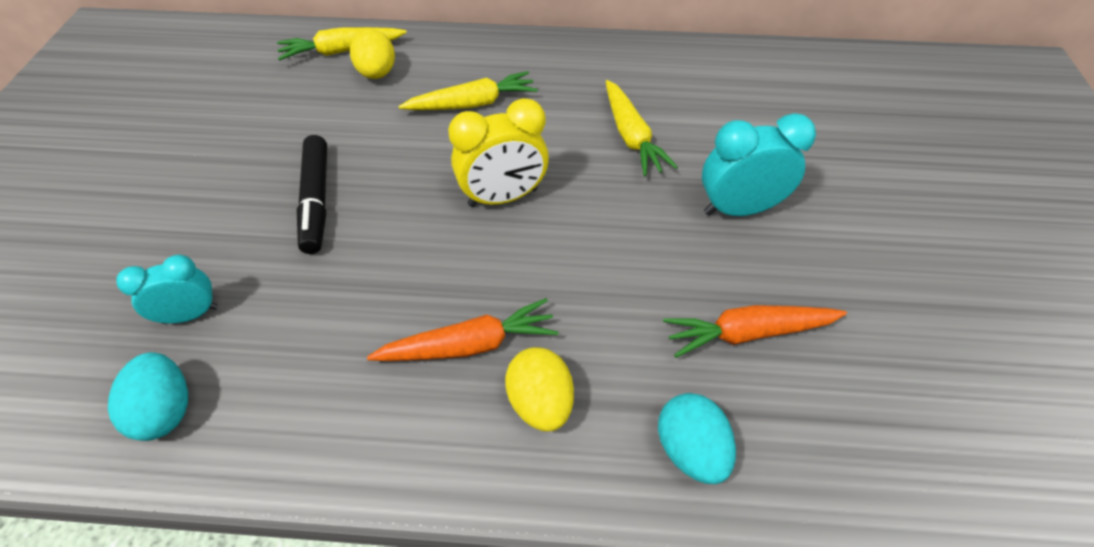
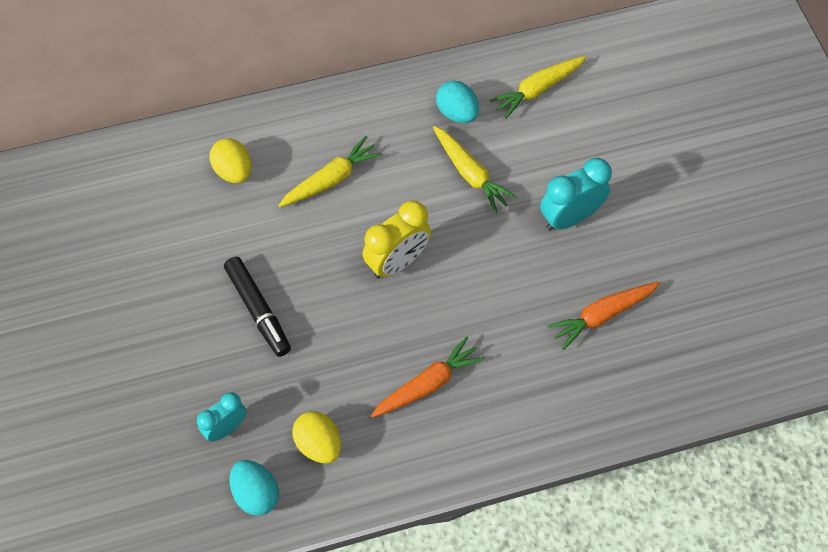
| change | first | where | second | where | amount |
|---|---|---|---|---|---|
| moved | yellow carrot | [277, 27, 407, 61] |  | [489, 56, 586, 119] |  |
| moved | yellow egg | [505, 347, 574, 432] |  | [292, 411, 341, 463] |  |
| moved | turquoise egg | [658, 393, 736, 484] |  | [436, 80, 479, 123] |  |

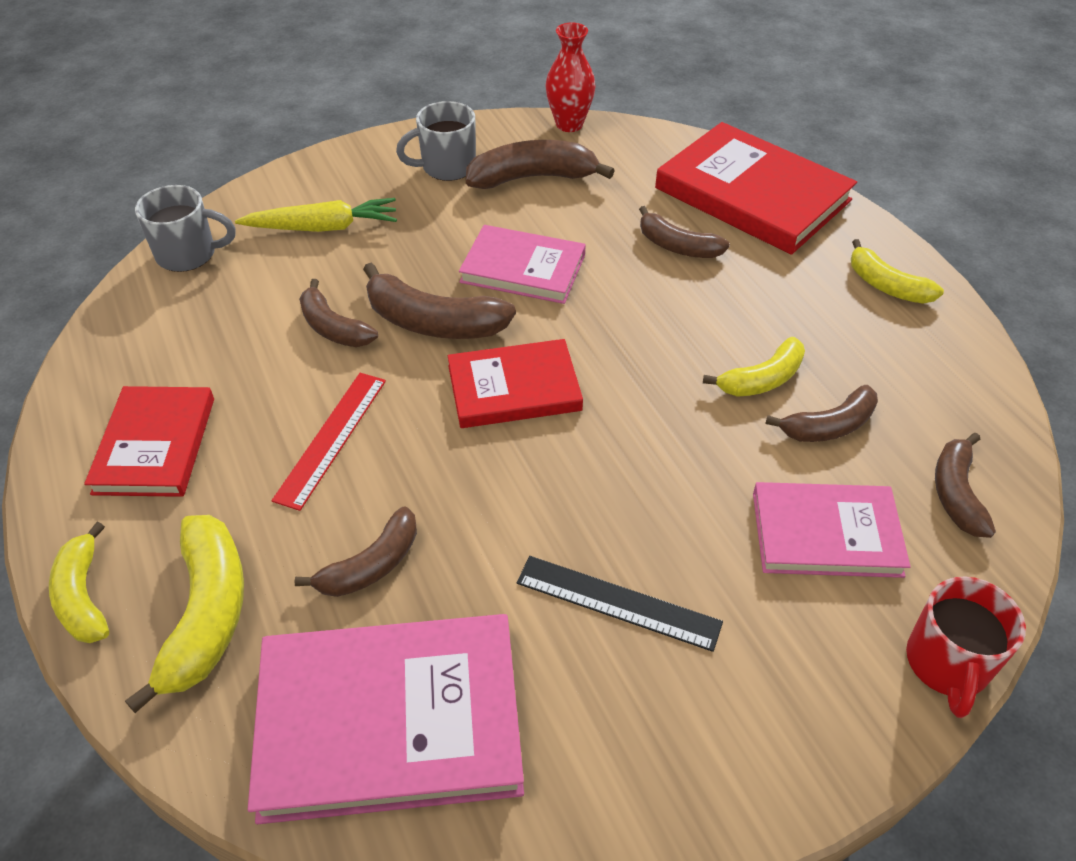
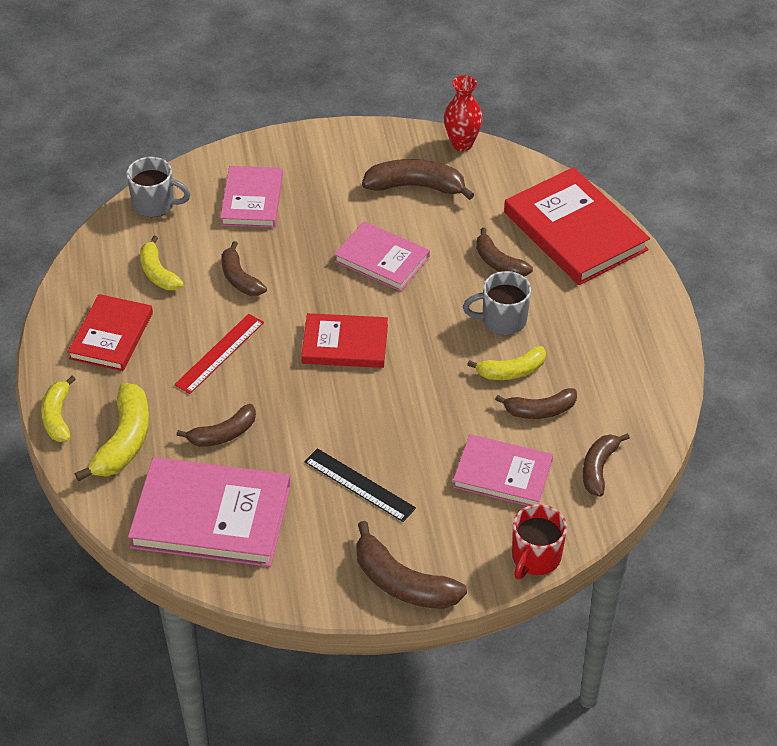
| change | first | where | second | where | amount |
|---|---|---|---|---|---|
| replaced | yellow carrot | [235, 198, 397, 232] | pink book | [220, 166, 283, 228] |  |
| moved | brown banana | [363, 262, 516, 339] |  | [356, 521, 467, 609] |  |
| moved | grey mug | [396, 101, 476, 181] |  | [463, 271, 531, 335] |  |
| moved | yellow banana | [851, 239, 944, 304] |  | [140, 236, 184, 290] |  |

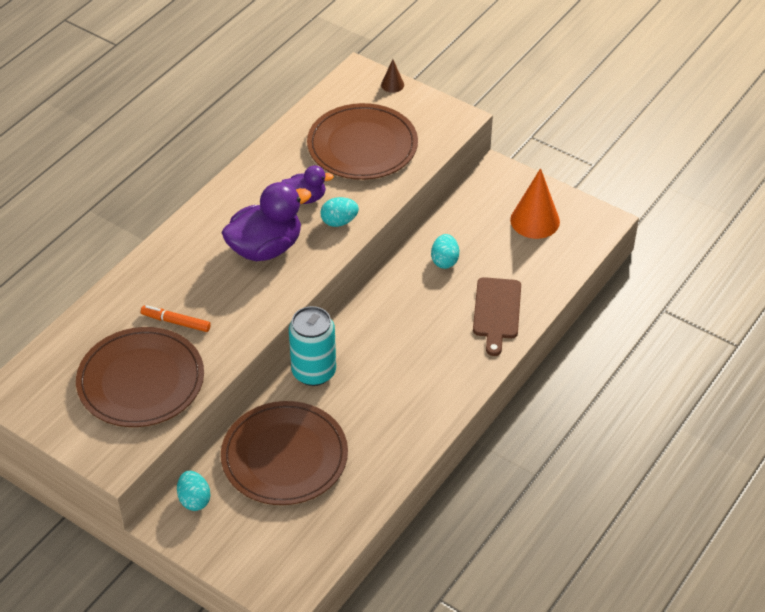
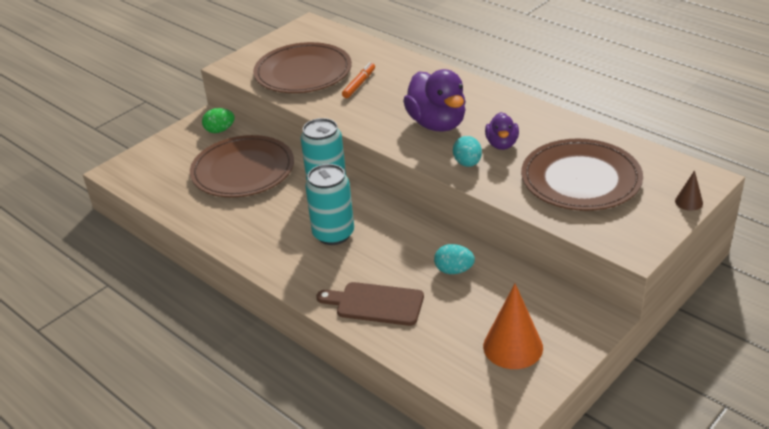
| change | first | where | second | where | amount |
|---|---|---|---|---|---|
| recoloured | turquoise egg | [177, 471, 211, 511] | green egg | [202, 108, 235, 133] |  |
| added |  |  | turquoise can | [305, 164, 354, 245] |  |

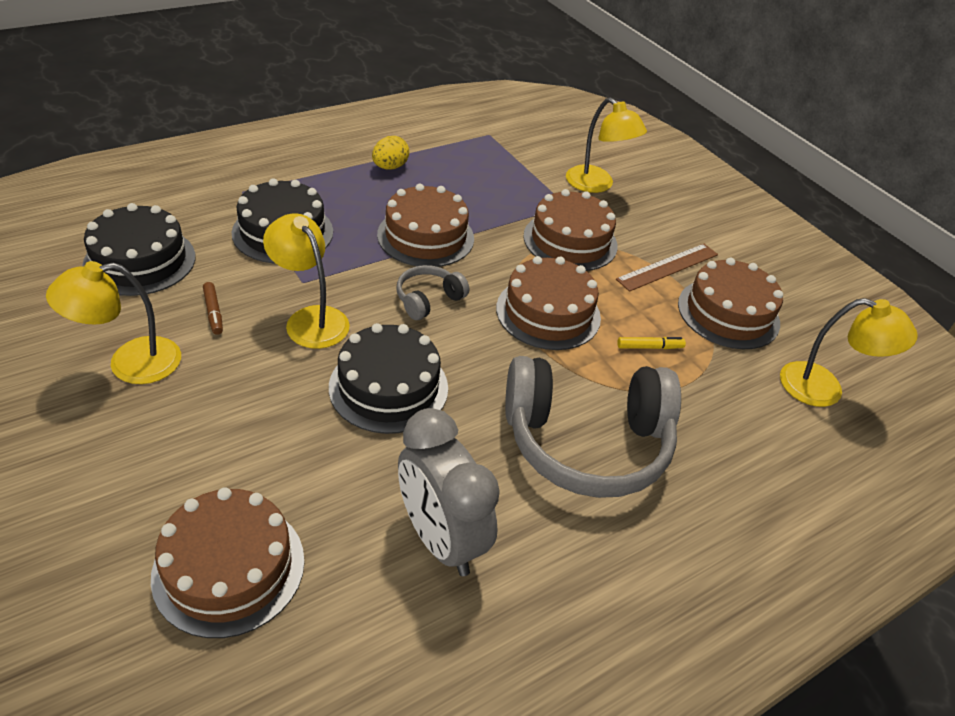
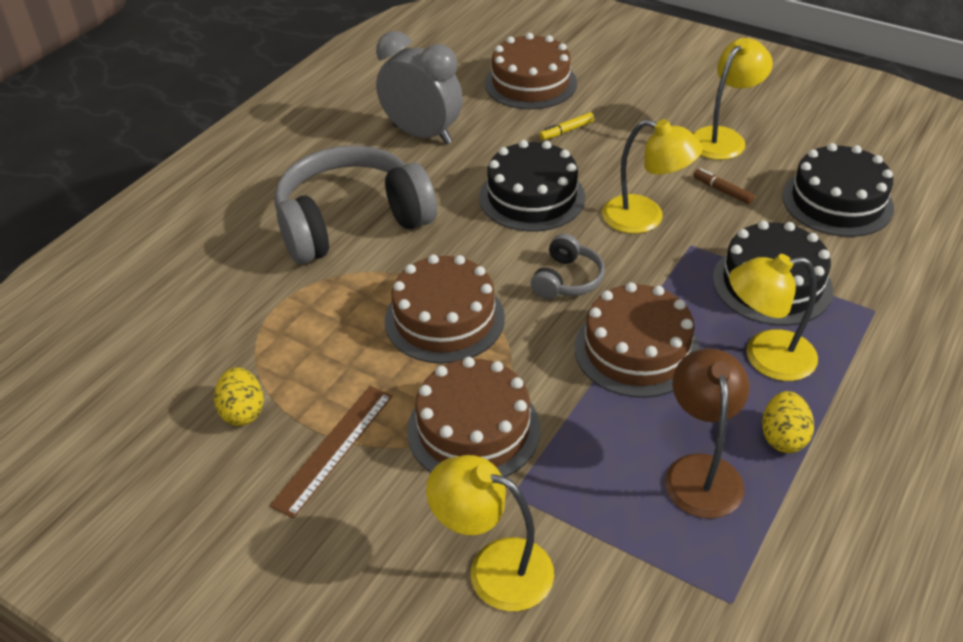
| change | first | where | second | where | amount |
|---|---|---|---|---|---|
| moved | yellow marker | [617, 337, 686, 349] |  | [539, 112, 594, 140] |  |
| replaced | brown cake | [678, 258, 783, 349] | yellow egg | [214, 367, 264, 426] |  |
| moved | yellow lamp | [780, 298, 918, 407] |  | [729, 254, 818, 381] |  |
| added |  |  | brown lamp | [665, 348, 750, 518] |  |

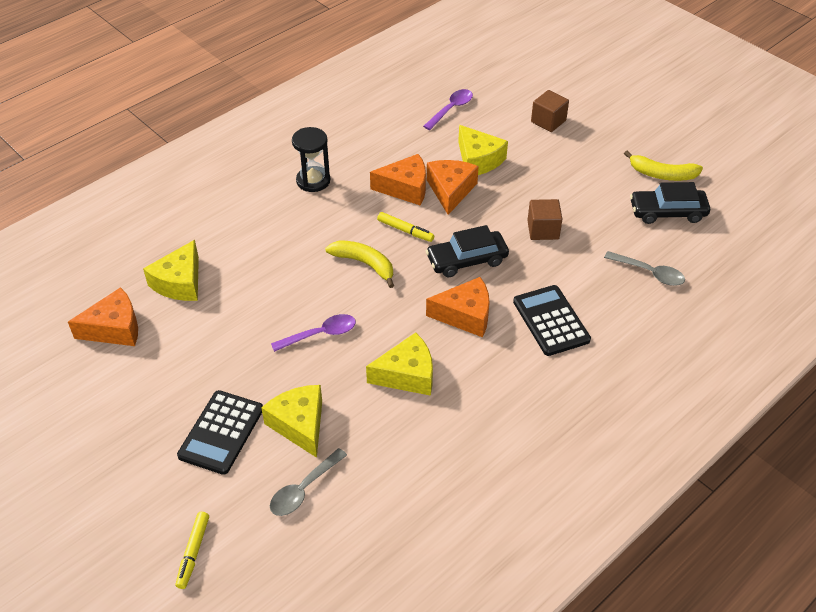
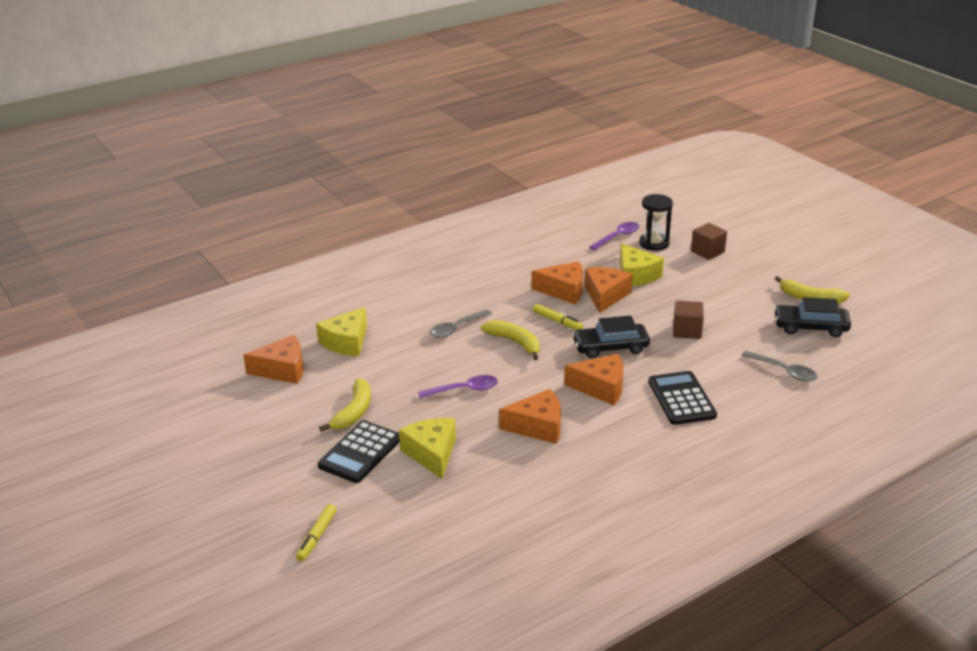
| change | first | where | second | where | amount |
|---|---|---|---|---|---|
| moved | grey spoon | [270, 448, 347, 516] |  | [429, 310, 492, 338] |  |
| moved | black hourglass | [292, 127, 330, 192] |  | [639, 194, 673, 251] |  |
| recoloured | yellow cheese | [366, 332, 433, 396] | orange cheese | [499, 389, 561, 444] |  |
| added |  |  | yellow banana | [319, 379, 371, 432] |  |

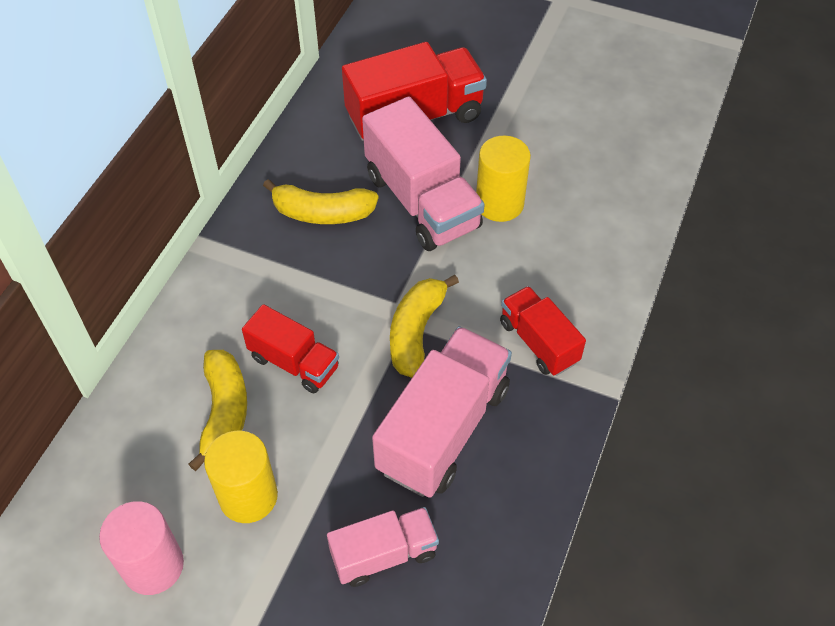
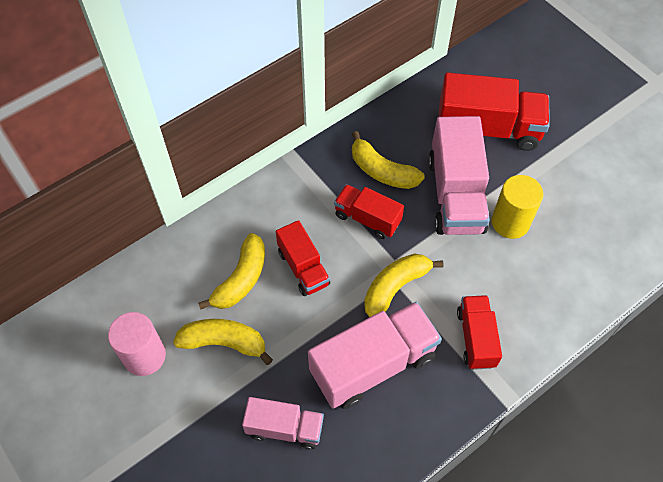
| change | first | where | second | where | amount |
|---|---|---|---|---|---|
| replaced | yellow cylinder | [204, 431, 278, 523] | yellow banana | [173, 319, 273, 365] |  |
| added |  |  | red truck | [334, 184, 404, 239] |  |

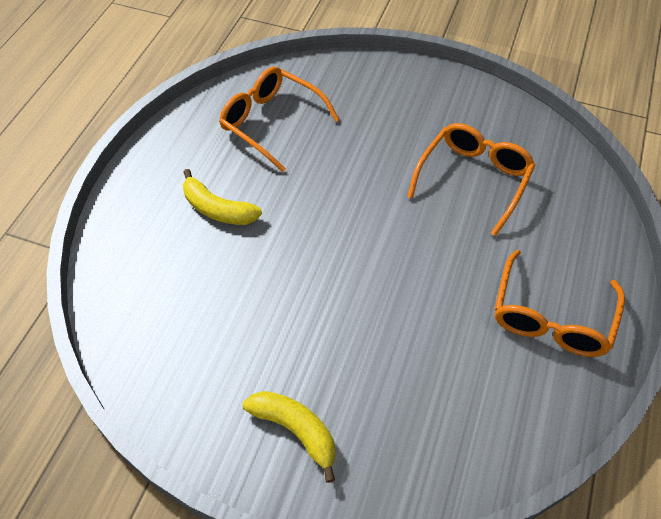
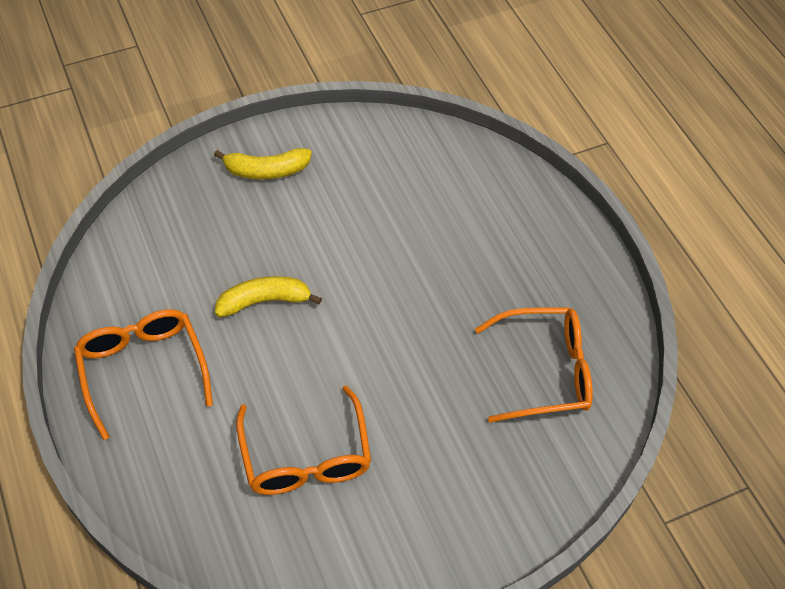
| change | first | where | second | where | amount |
|---|---|---|---|---|---|
| moved | yellow banana | [183, 169, 262, 225] |  | [215, 276, 322, 317] |  |

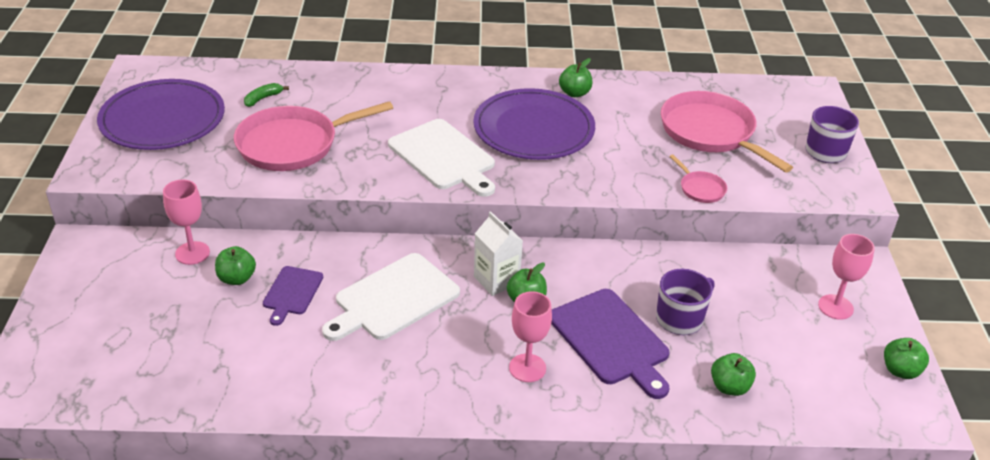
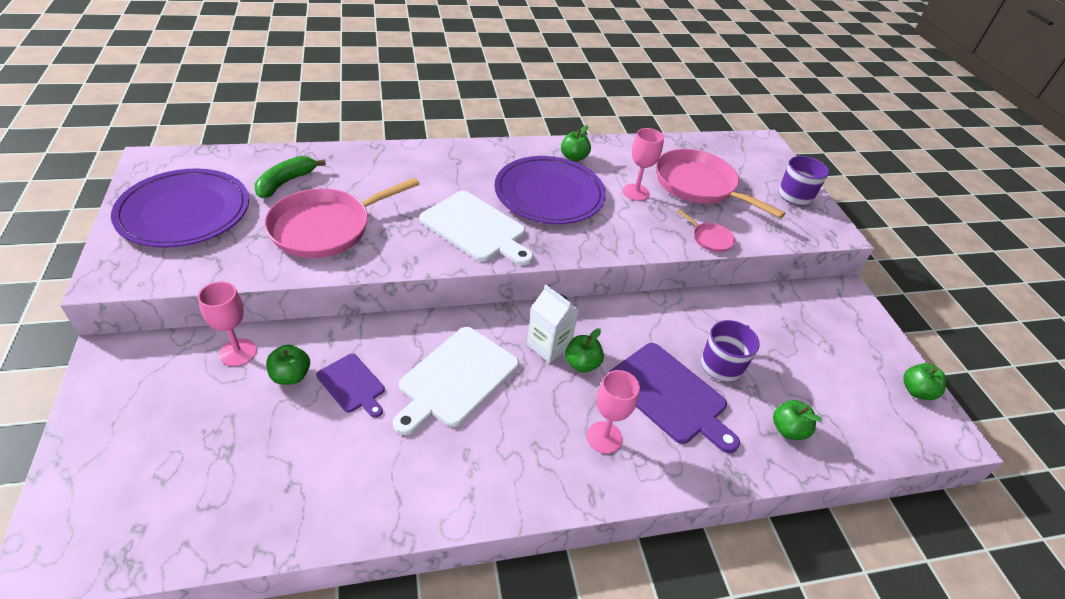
| change | first | where | second | where | amount |
|---|---|---|---|---|---|
| resized | green banana | [244, 83, 289, 107] |  | [255, 156, 326, 198] | x1.64 |
| turned | purple cutting board | [263, 266, 323, 326] |  | [316, 354, 385, 418] | 45 degrees counterclockwise |
| moved | pink goblet | [818, 234, 875, 320] |  | [623, 128, 664, 201] |  |

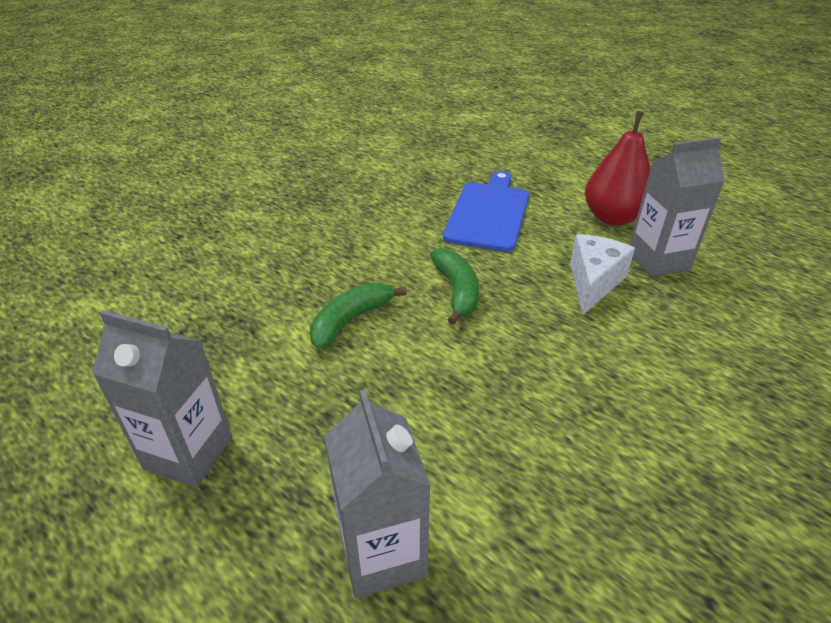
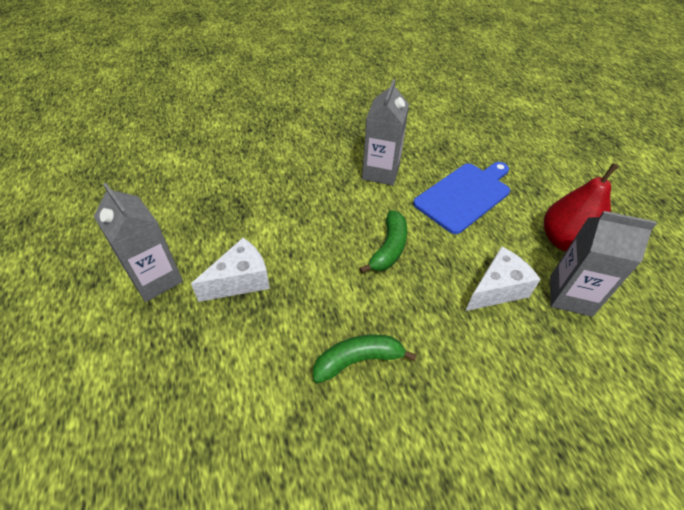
| change | first | where | second | where | amount |
|---|---|---|---|---|---|
| moved | green banana | [310, 283, 407, 349] |  | [313, 335, 417, 384] |  |
| moved | grey carton | [324, 390, 431, 598] |  | [362, 79, 409, 186] |  |
| added |  |  | white cheese | [191, 238, 270, 302] |  |

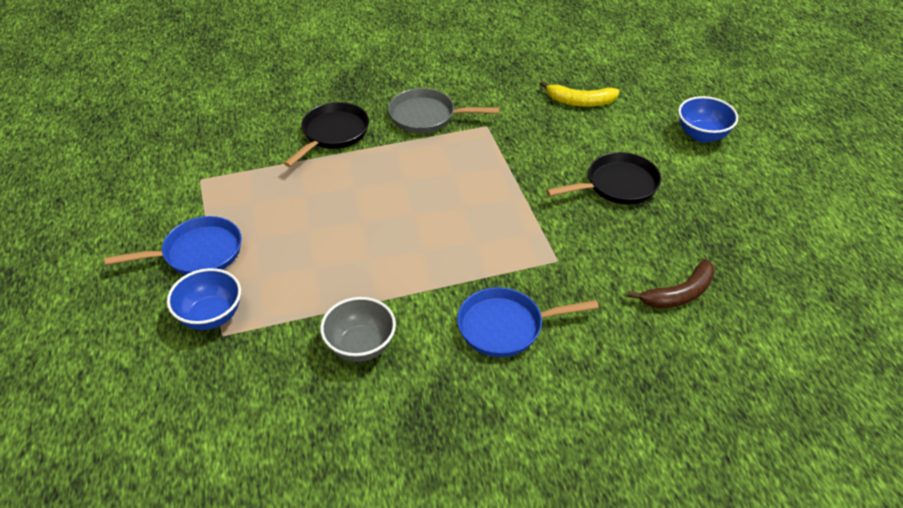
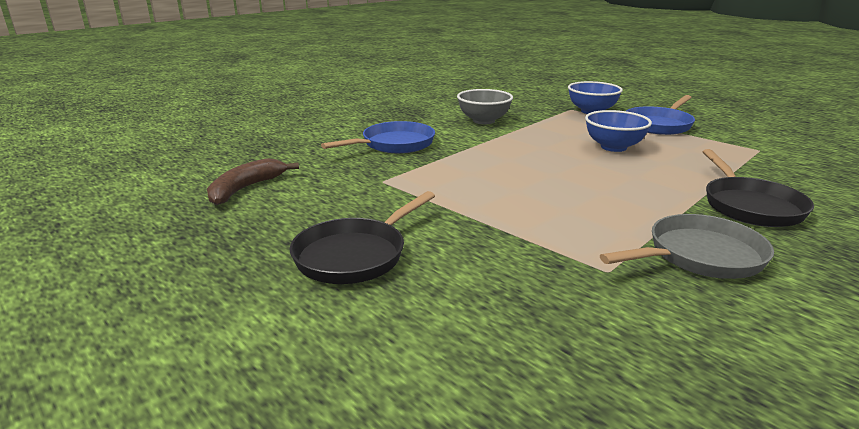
| change | first | where | second | where | amount |
|---|---|---|---|---|---|
| removed | yellow banana | [540, 81, 620, 107] |  |  |  |
| moved | blue bowl | [678, 96, 738, 143] |  | [585, 110, 652, 152] |  |

